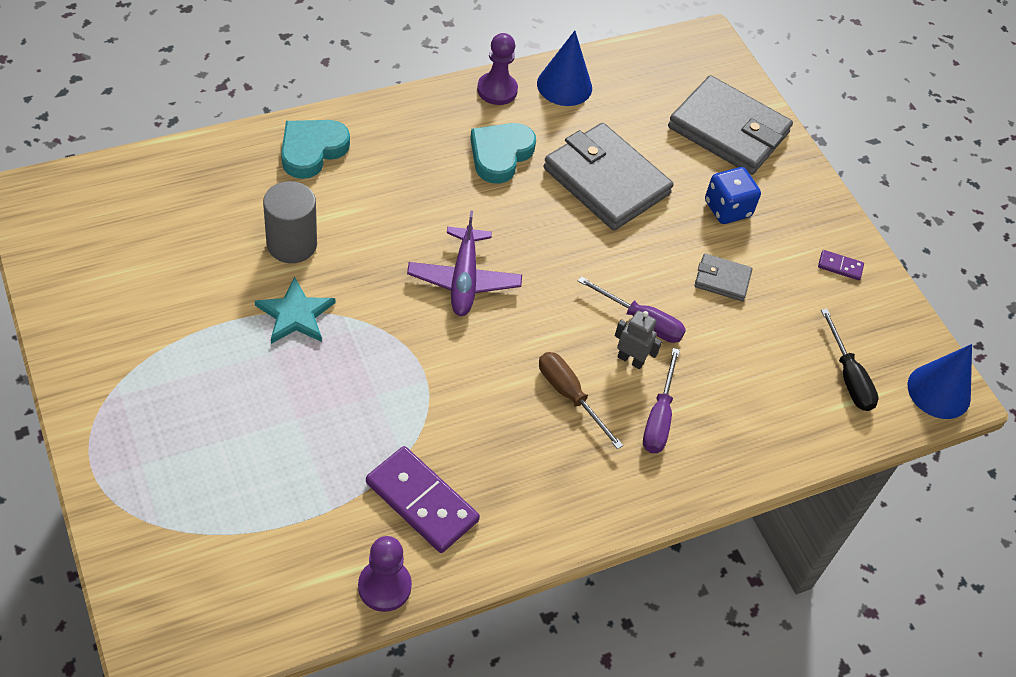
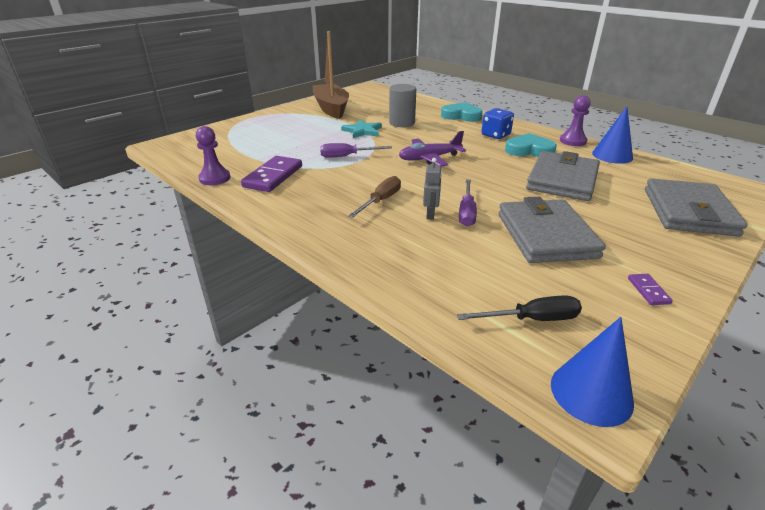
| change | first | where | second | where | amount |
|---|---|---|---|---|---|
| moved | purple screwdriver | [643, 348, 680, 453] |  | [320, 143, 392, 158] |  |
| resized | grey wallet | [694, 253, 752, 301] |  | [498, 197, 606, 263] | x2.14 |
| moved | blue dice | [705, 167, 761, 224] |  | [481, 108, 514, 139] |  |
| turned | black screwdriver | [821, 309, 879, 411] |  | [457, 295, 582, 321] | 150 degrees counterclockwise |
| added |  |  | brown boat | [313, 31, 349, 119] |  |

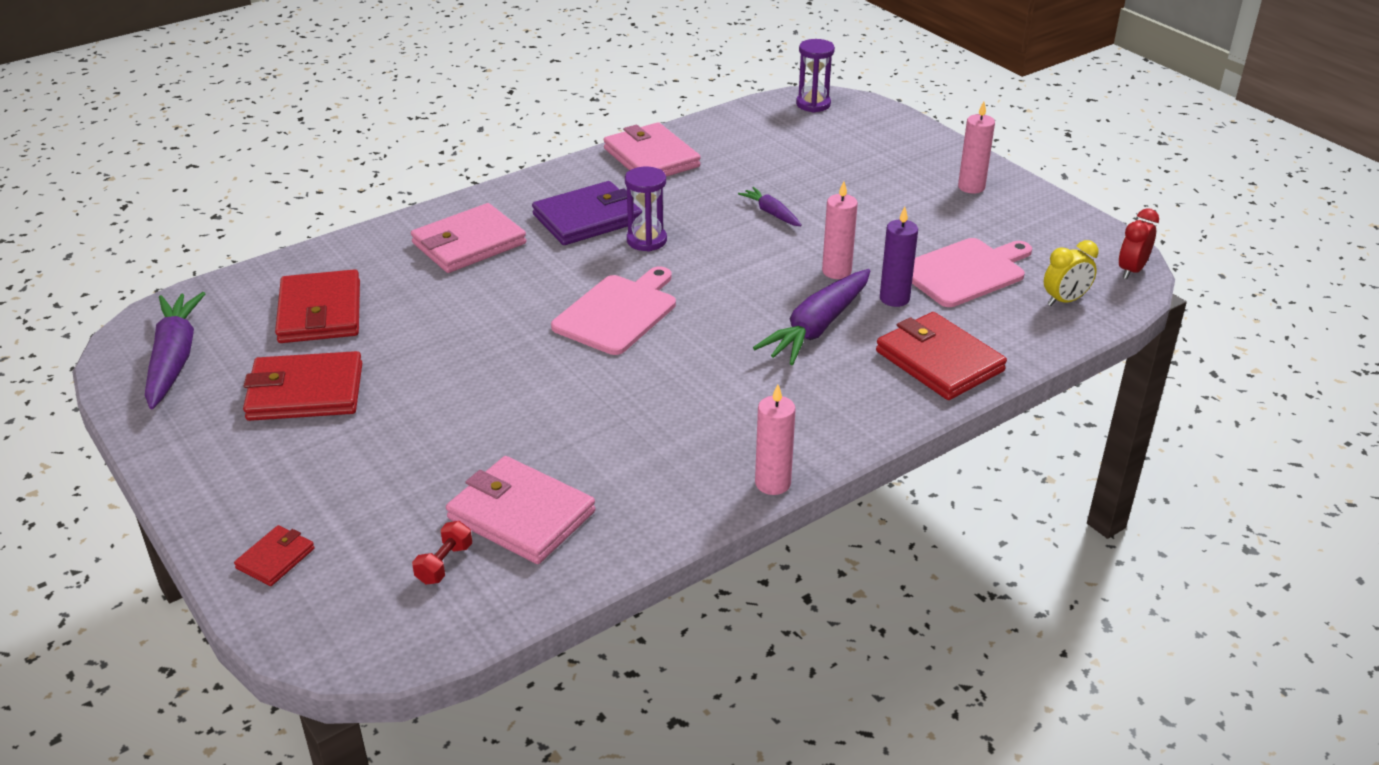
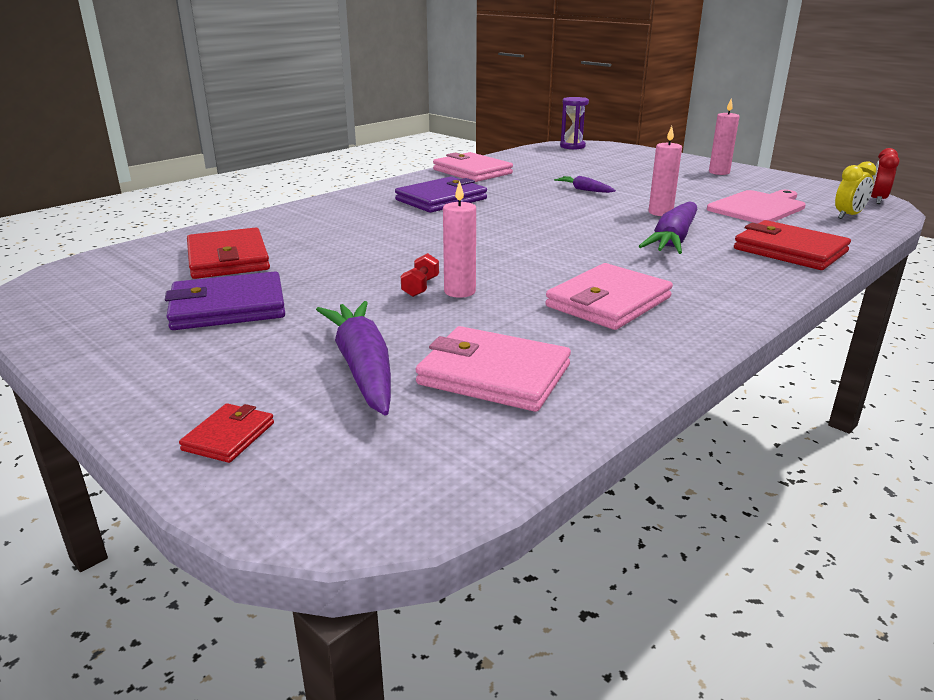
| change | first | where | second | where | amount |
|---|---|---|---|---|---|
| moved | purple carrot | [145, 292, 206, 410] |  | [316, 301, 391, 415] |  |
| recoloured | red wallet | [243, 351, 362, 421] | purple wallet | [165, 271, 285, 330] |  |
| moved | pink wallet | [411, 203, 526, 273] |  | [546, 263, 673, 330] |  |
| moved | red dumbbell | [412, 521, 472, 585] |  | [401, 253, 439, 297] |  |
| removed | pink cutting board | [551, 266, 676, 355] |  |  |  |
| removed | purple hourglass | [625, 167, 667, 252] |  |  |  |
| moved | pink candle | [755, 384, 796, 495] |  | [443, 180, 476, 298] |  |
| removed | purple candle | [880, 207, 918, 307] |  |  |  |

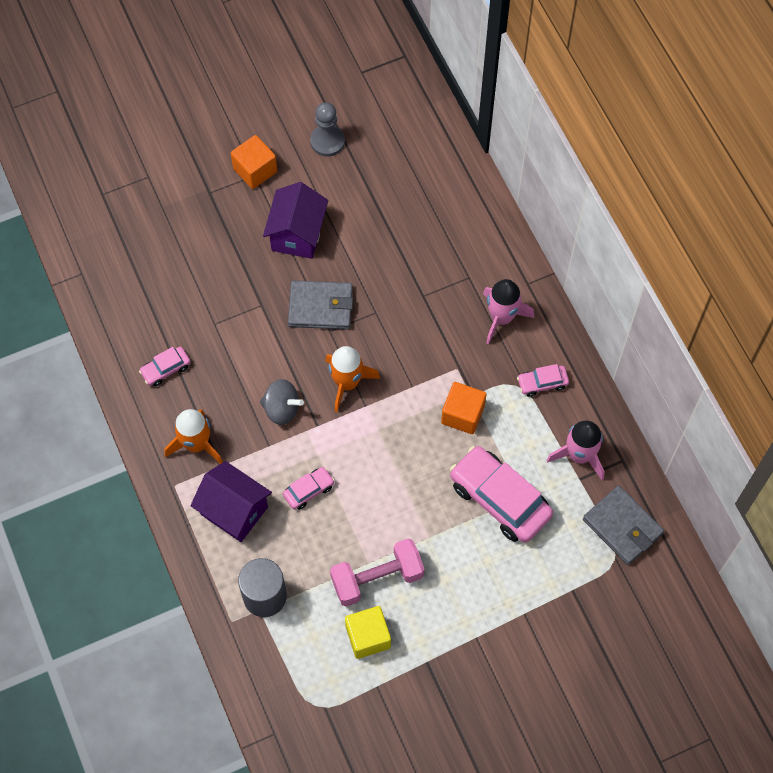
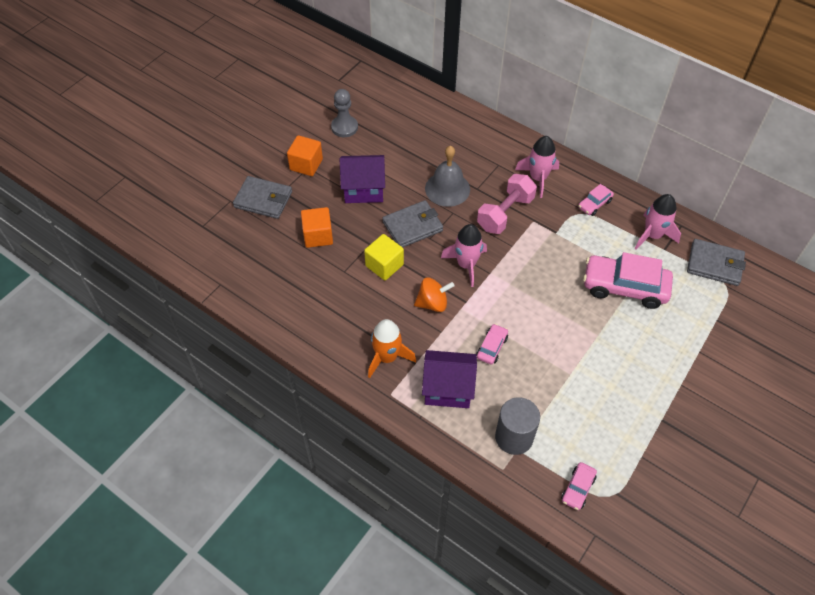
| change | first | where | second | where | amount |
|---|---|---|---|---|---|
| moved | pink car | [139, 347, 190, 386] |  | [561, 462, 597, 510] |  |
| recoloured | grey spinning top | [260, 379, 304, 425] | orange spinning top | [414, 277, 454, 312] |  |
| turned | purple house | [263, 182, 328, 259] |  | [340, 155, 385, 203] | 75 degrees counterclockwise |
| recoloured | orange rocket | [325, 346, 380, 412] | pink rocket | [441, 224, 487, 287] |  |
| moved | pink dumbbell | [330, 538, 424, 607] |  | [477, 174, 537, 234] |  |
| moved | yellow cube | [345, 606, 391, 659] |  | [364, 234, 404, 281] |  |
| moved | orange cube | [441, 382, 486, 434] |  | [301, 207, 333, 248] |  |
| added |  |  | grey wallet | [233, 176, 292, 219] |  |
| added |  |  | grey bell | [425, 146, 470, 207] |  |

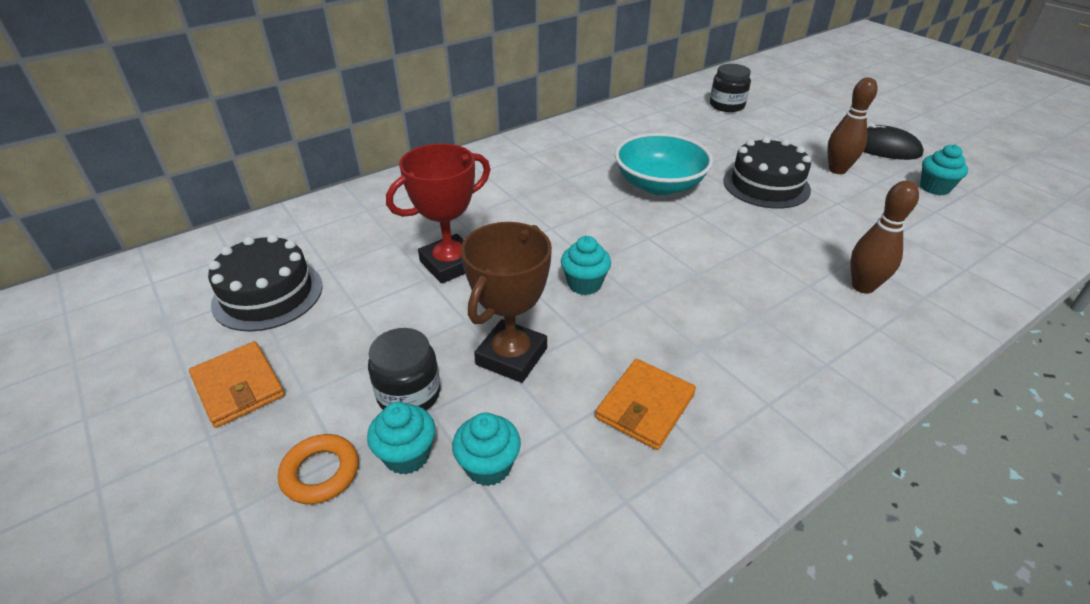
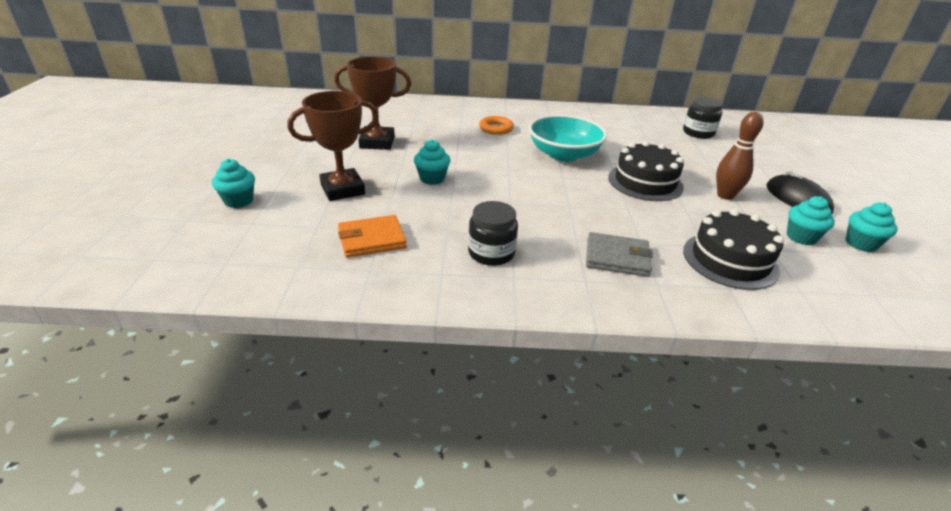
| change | first | where | second | where | amount |
|---|---|---|---|---|---|
| removed | orange wallet | [189, 341, 285, 428] |  |  |  |
| moved | black cake | [208, 234, 323, 332] |  | [683, 209, 784, 290] |  |
| moved | orange ring | [278, 434, 359, 504] |  | [479, 116, 514, 135] |  |
| moved | black jar | [368, 328, 441, 410] |  | [468, 201, 518, 266] |  |
| recoloured | red trophy | [386, 143, 491, 284] | brown trophy | [334, 56, 411, 150] |  |
| moved | turquoise cupcake | [452, 413, 521, 486] |  | [846, 203, 897, 252] |  |
| replaced | brown bowling pin | [850, 181, 919, 294] | grey wallet | [586, 232, 653, 277] |  |

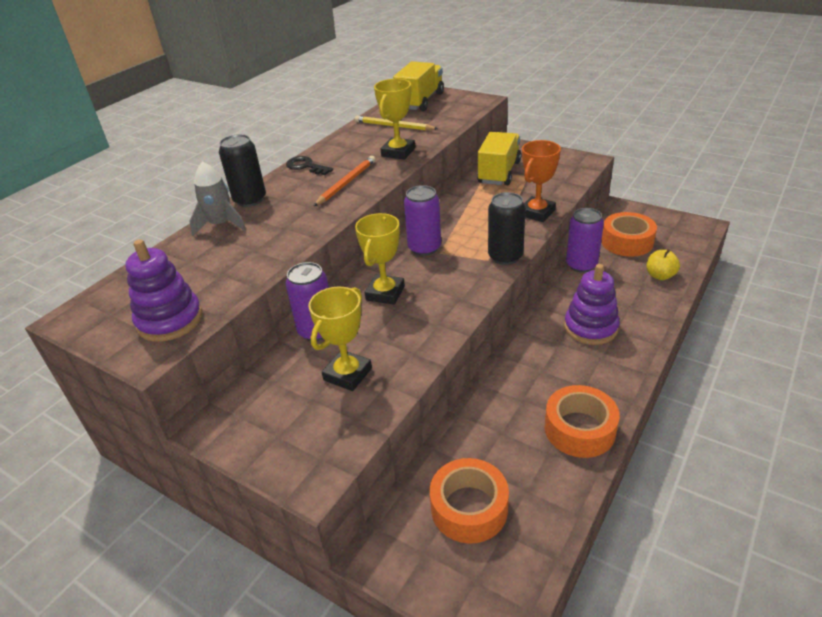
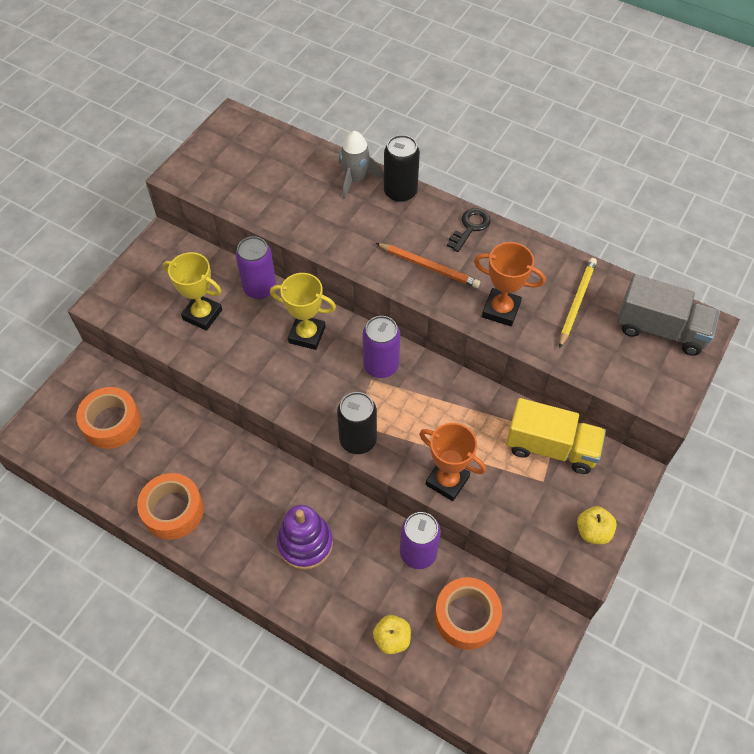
| change | first | where | second | where | amount |
|---|---|---|---|---|---|
| removed | purple stacking toy | [125, 239, 203, 342] |  |  |  |
| recoloured | yellow trophy | [374, 79, 415, 160] | orange trophy | [474, 242, 545, 326] |  |
| recoloured | yellow truck | [393, 62, 444, 111] | grey truck | [617, 274, 720, 356] |  |
| added |  |  | yellow apple | [577, 506, 617, 544] |  |

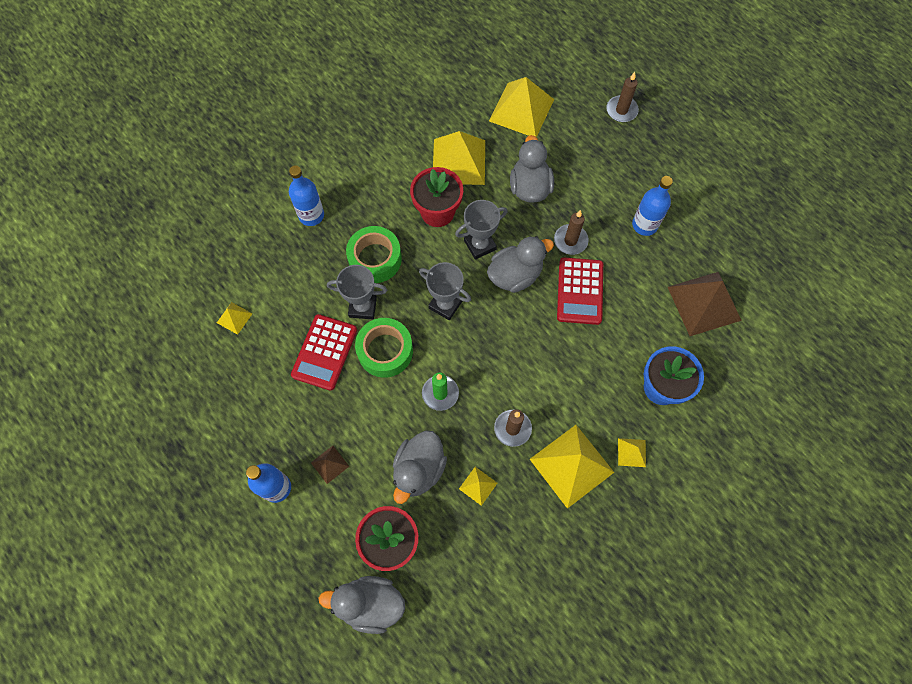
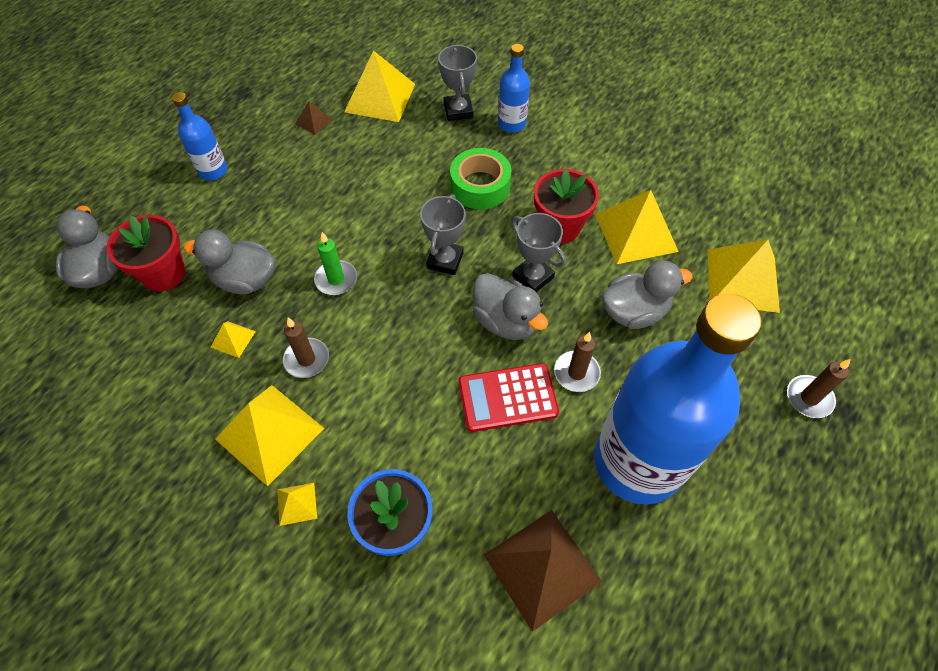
| change | first | where | second | where | amount |
|---|---|---|---|---|---|
| resized | yellow pyramid | [217, 302, 252, 335] |  | [344, 50, 415, 122] | x2.18 |
| removed | red calculator | [291, 314, 357, 391] |  |  |  |
| moved | brown pyramid | [311, 446, 349, 484] |  | [295, 101, 333, 135] |  |
| moved | grey trophy | [327, 265, 387, 319] |  | [438, 45, 477, 121] |  |
| removed | green tape | [355, 318, 413, 378] |  |  |  |
| resized | blue bottle | [632, 176, 673, 236] |  | [594, 293, 762, 505] | x2.35 |

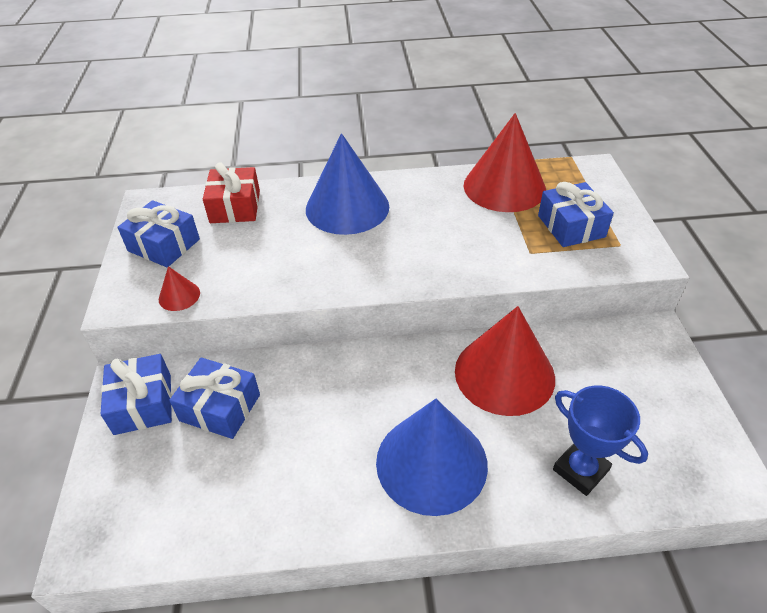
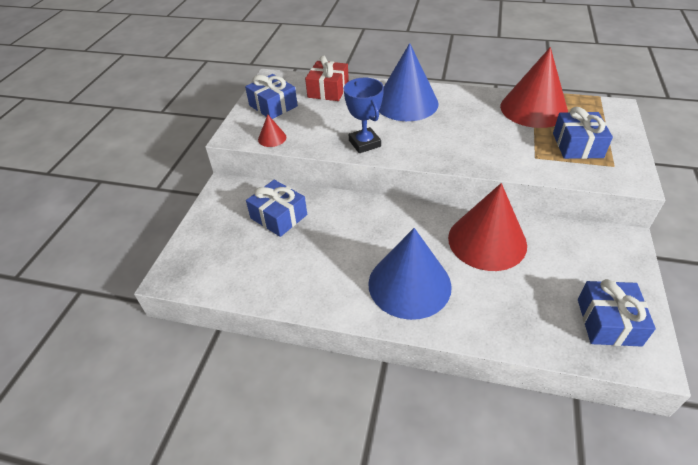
| change | first | where | second | where | amount |
|---|---|---|---|---|---|
| moved | blue gift | [101, 354, 172, 435] |  | [578, 279, 656, 347] |  |
| moved | blue trophy | [553, 385, 648, 496] |  | [344, 78, 384, 153] |  |

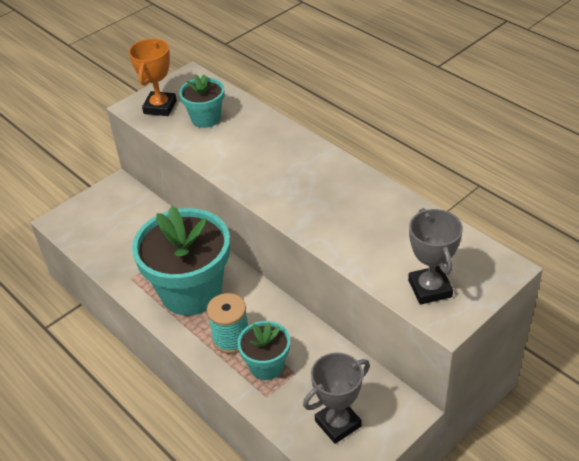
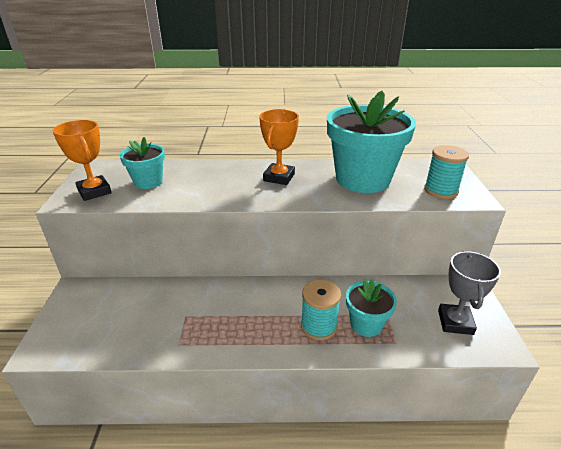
| change | first | where | second | where | amount |
|---|---|---|---|---|---|
| moved | turquoise flower pot | [132, 206, 230, 316] |  | [327, 91, 416, 193] |  |
| replaced | grey trophy | [408, 208, 463, 305] | turquoise spool | [424, 145, 469, 199] |  |
| added |  |  | orange trophy | [259, 109, 299, 185] |  |

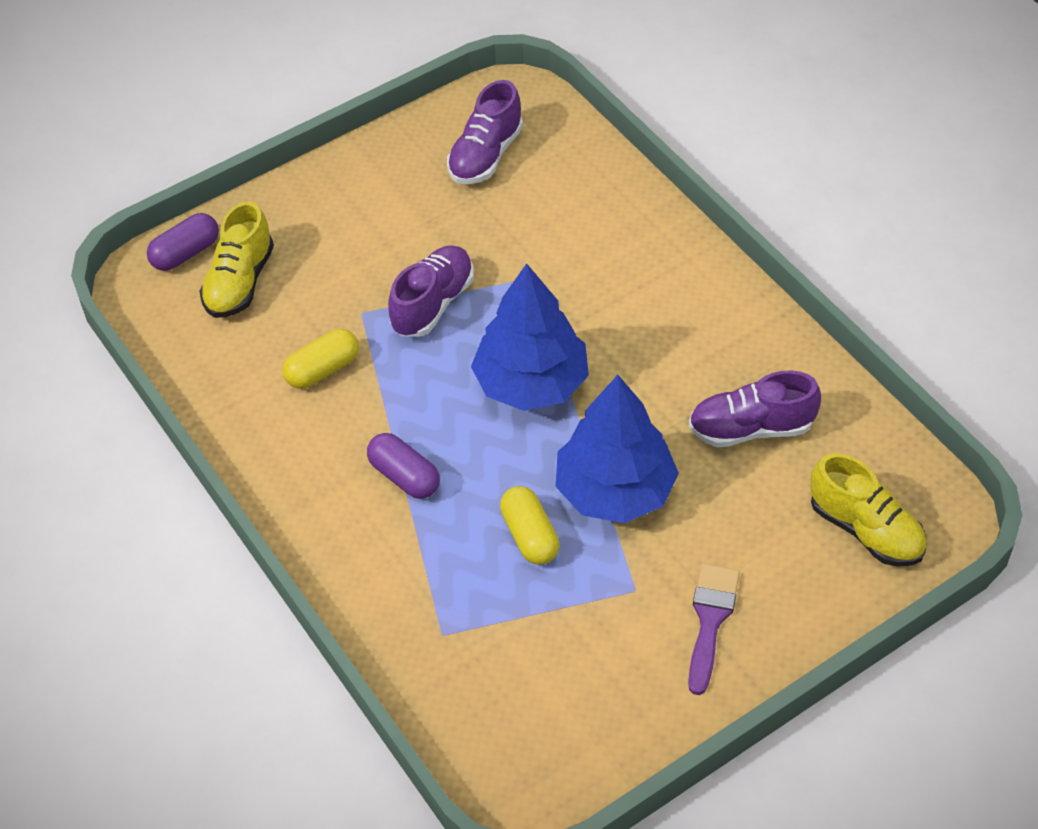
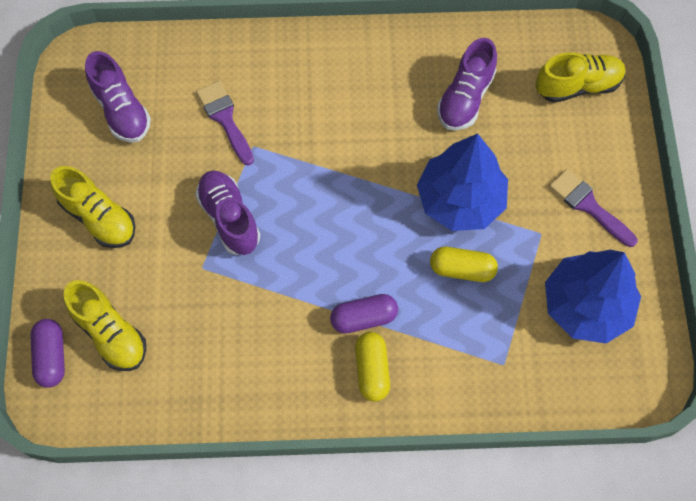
| change | first | where | second | where | amount |
|---|---|---|---|---|---|
| moved | yellow capsule | [282, 329, 359, 389] |  | [355, 332, 390, 402] |  |
| moved | blue tree | [471, 263, 589, 411] |  | [545, 250, 641, 343] |  |
| added |  |  | yellow shoe | [50, 166, 136, 248] |  |
| added |  |  | purple brush | [196, 81, 254, 166] |  |

